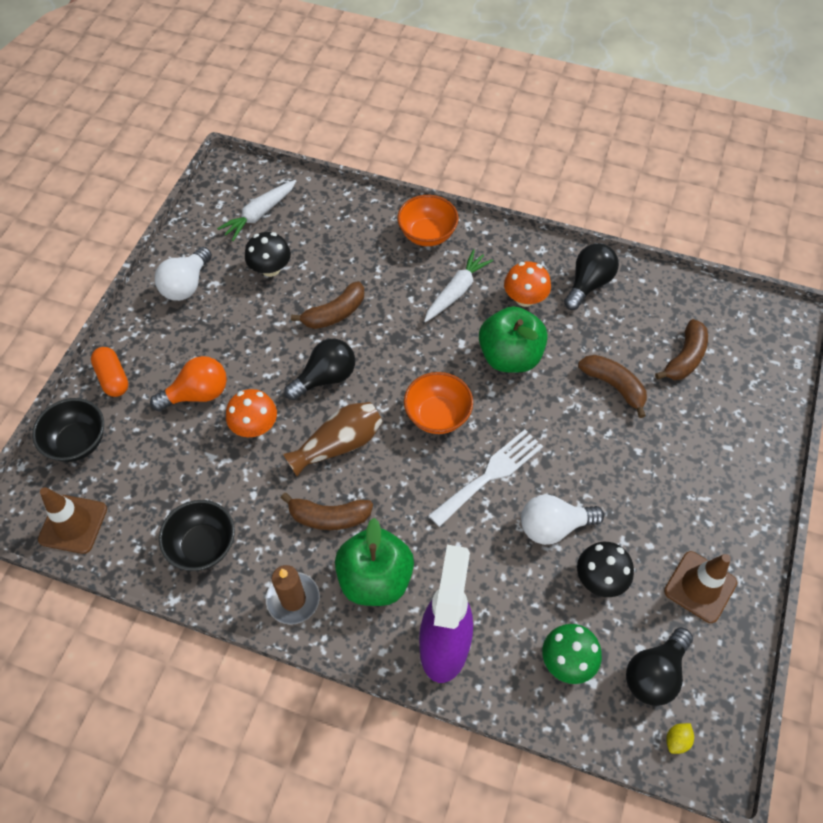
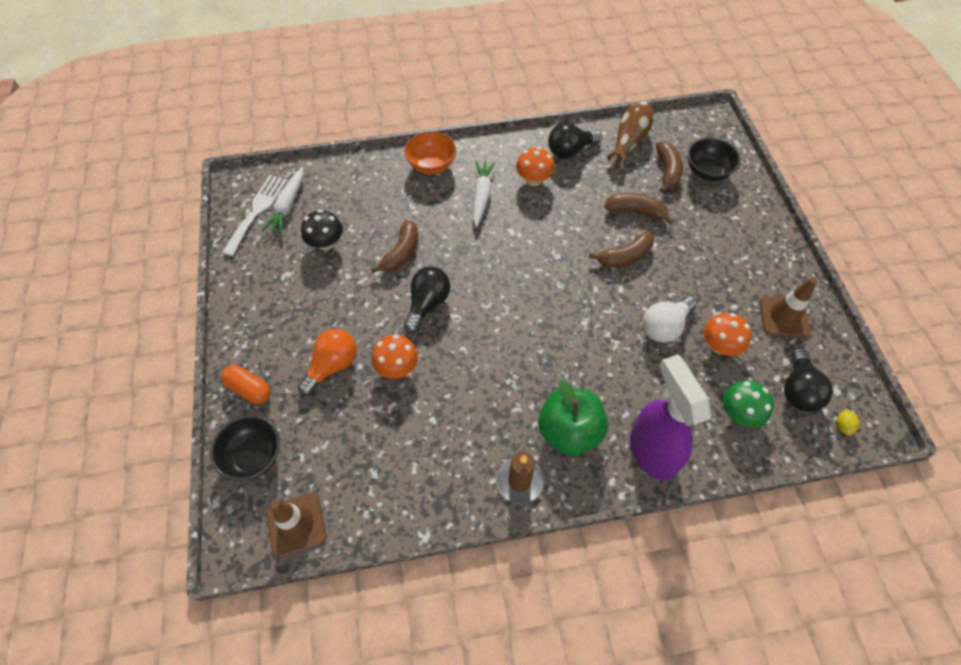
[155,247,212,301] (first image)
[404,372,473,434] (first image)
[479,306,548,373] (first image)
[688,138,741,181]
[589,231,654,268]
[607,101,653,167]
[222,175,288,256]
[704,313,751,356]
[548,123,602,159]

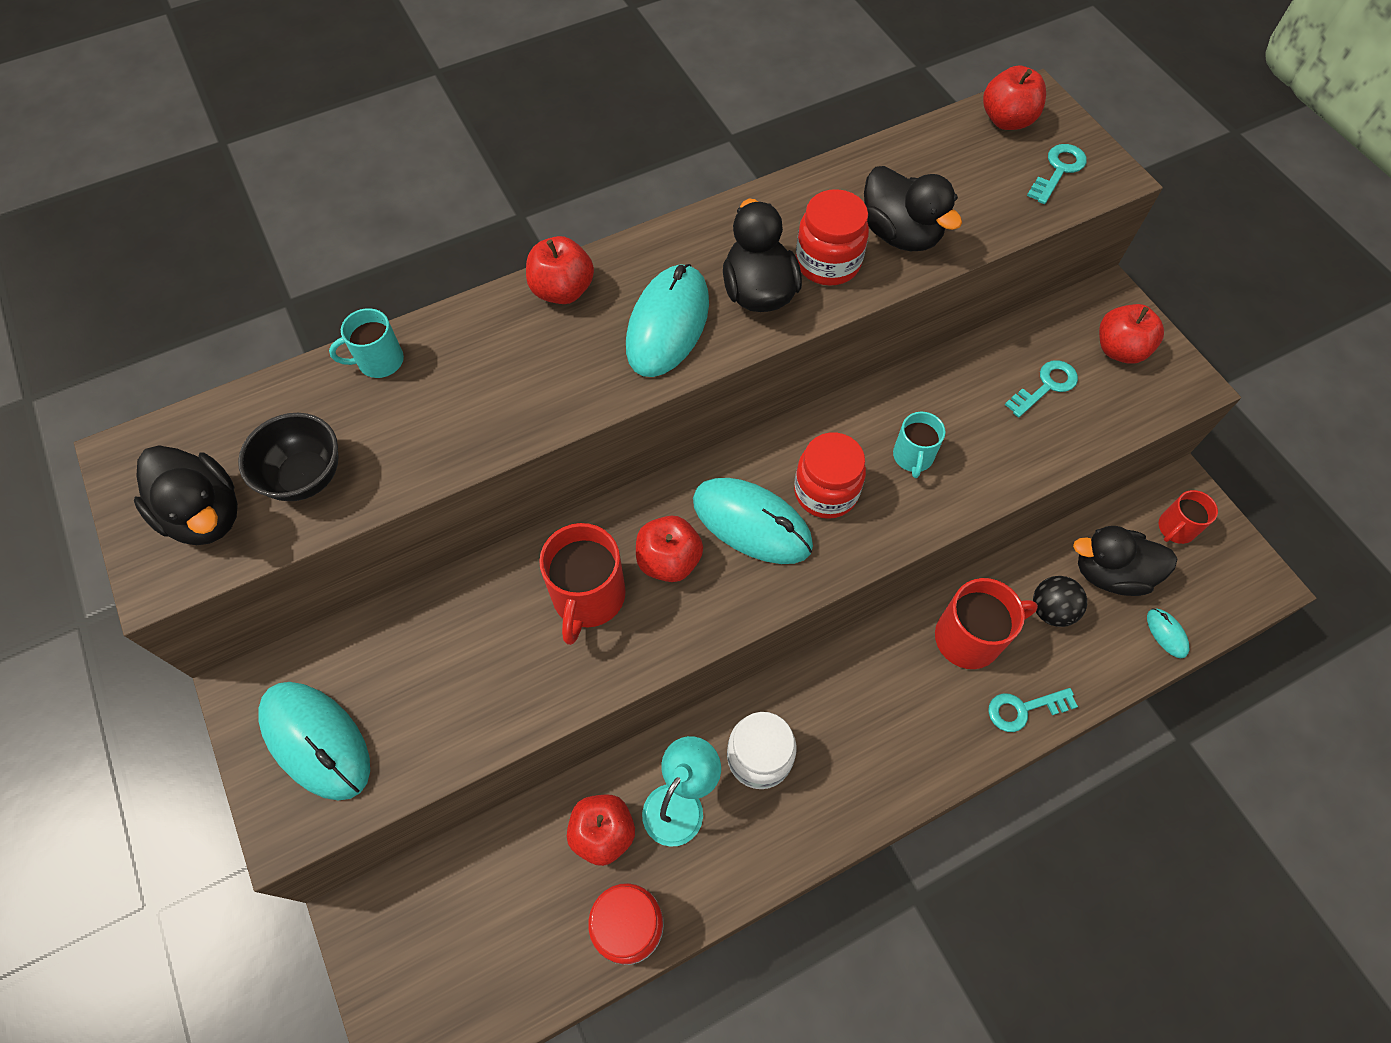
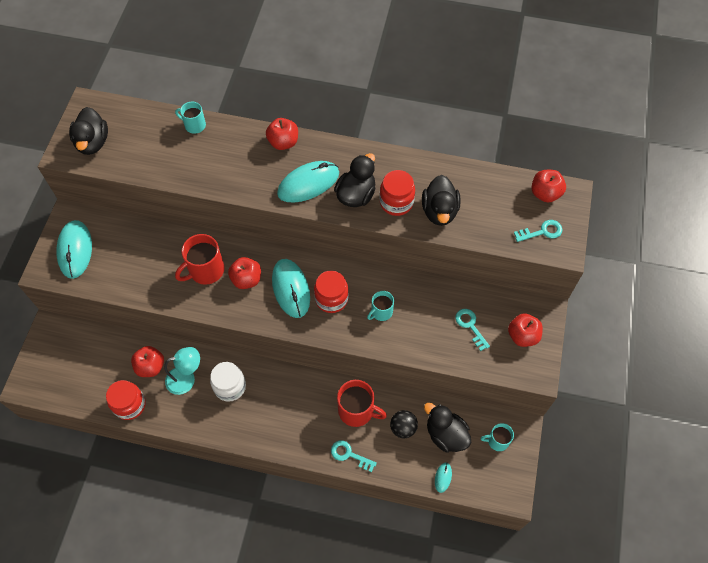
[238,413,338,501] (first image)
[481,423,514,451]
[455,309,490,351]

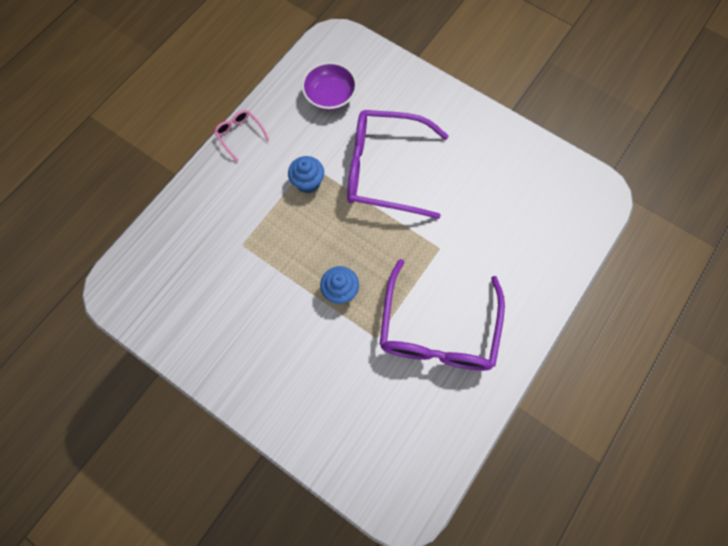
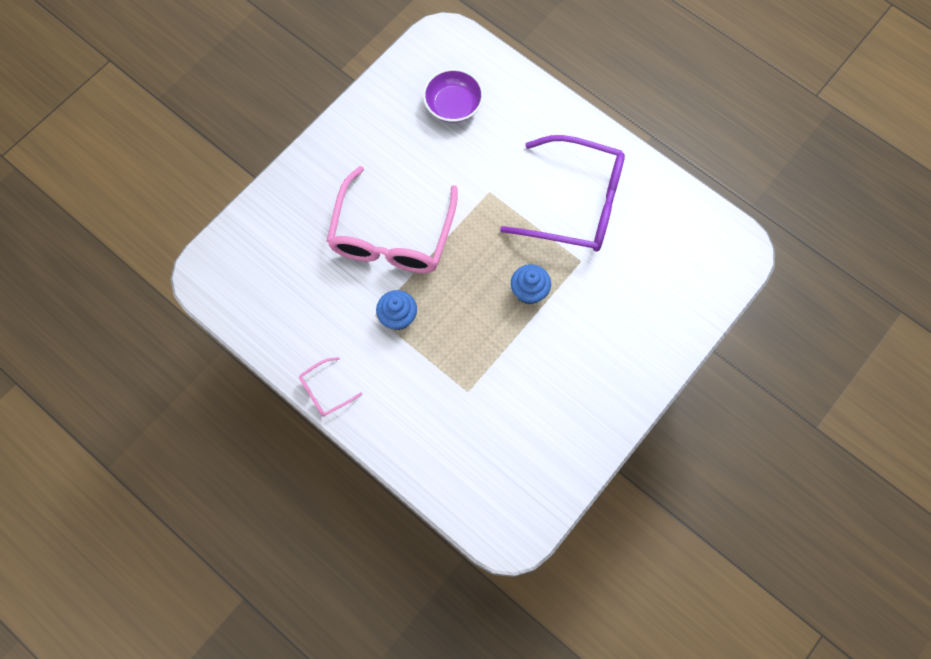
[423,69,484,123]
[327,166,458,273]

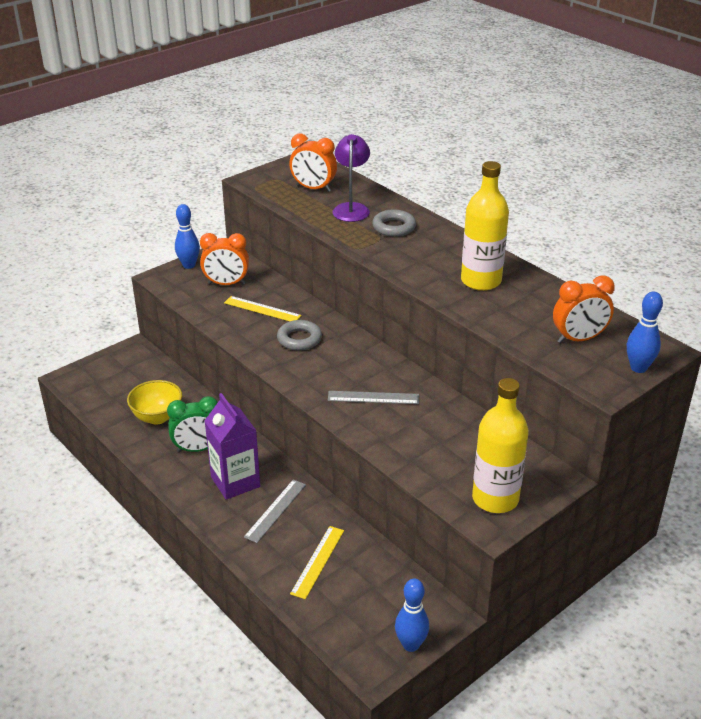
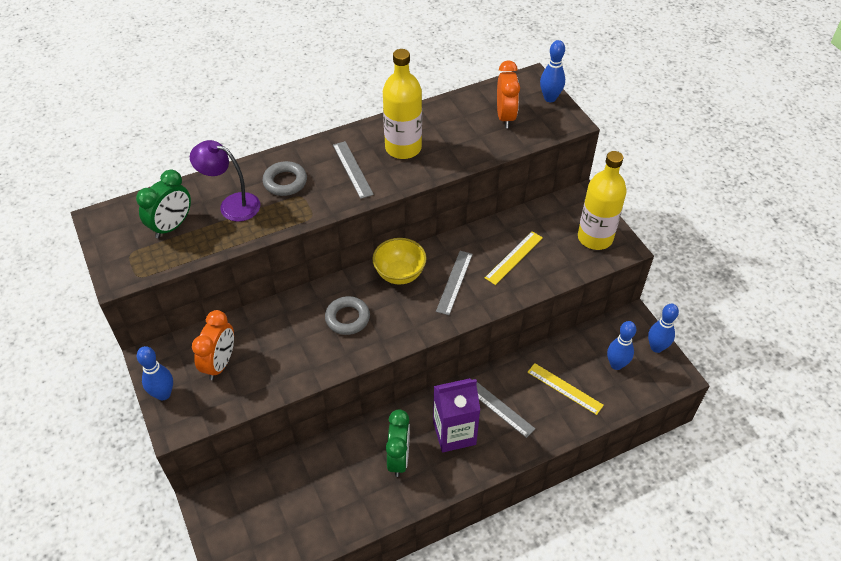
[333,141,374,199]
[607,321,636,370]
[372,238,427,285]
[485,231,543,285]
[136,170,191,238]

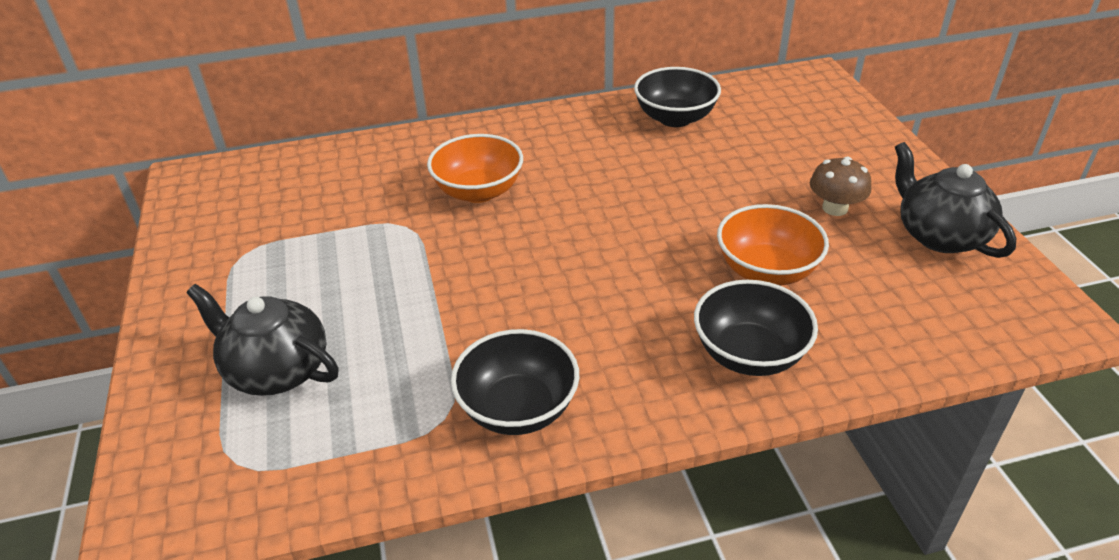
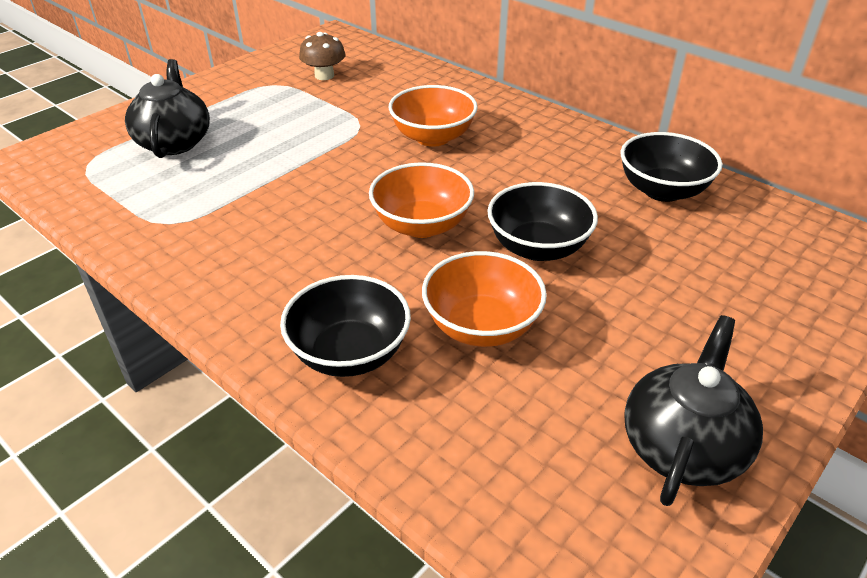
[369,162,474,238]
[487,182,598,261]
[299,32,346,80]

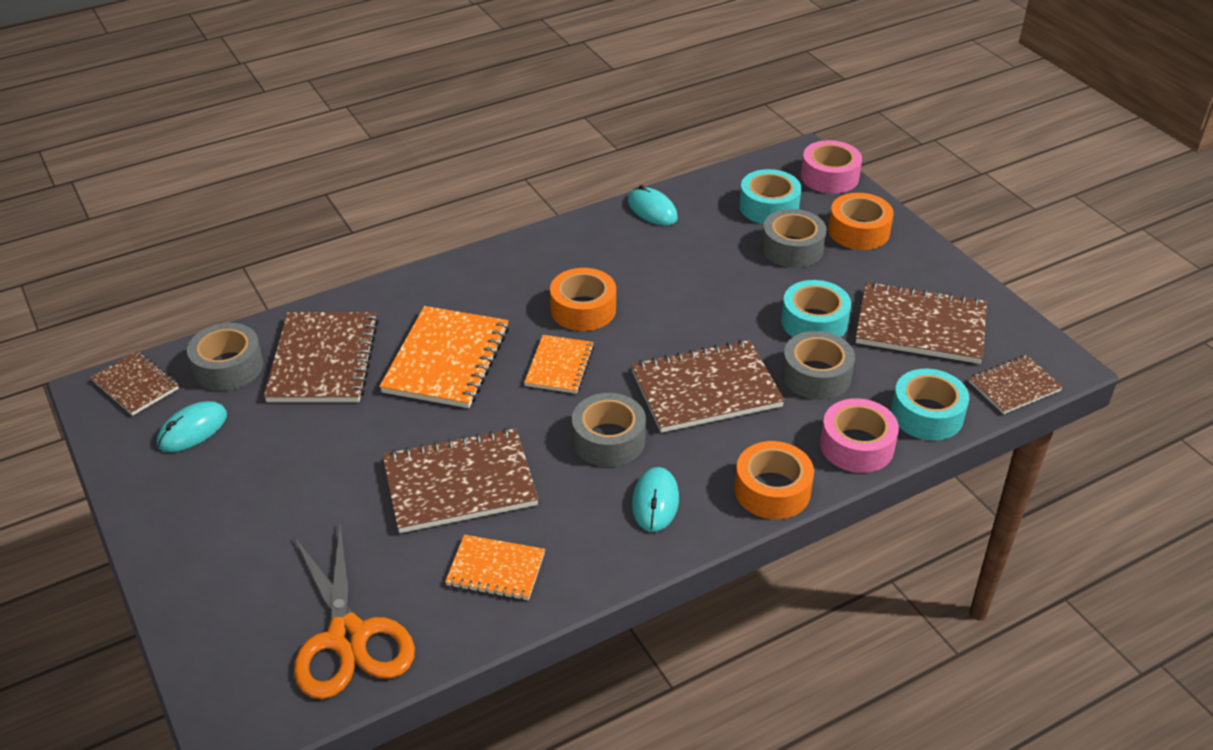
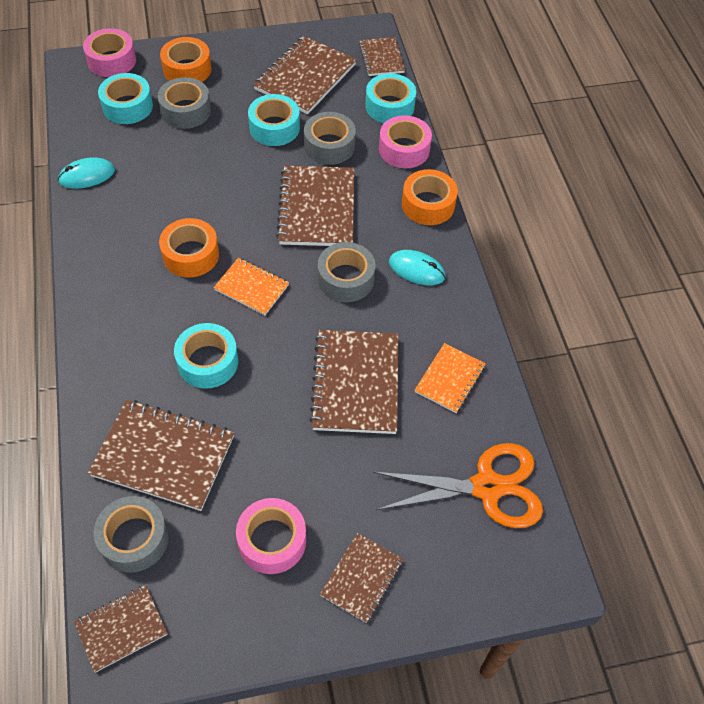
[157,401,227,452] (first image)
[236,498,306,574]
[320,533,403,623]
[174,323,238,389]

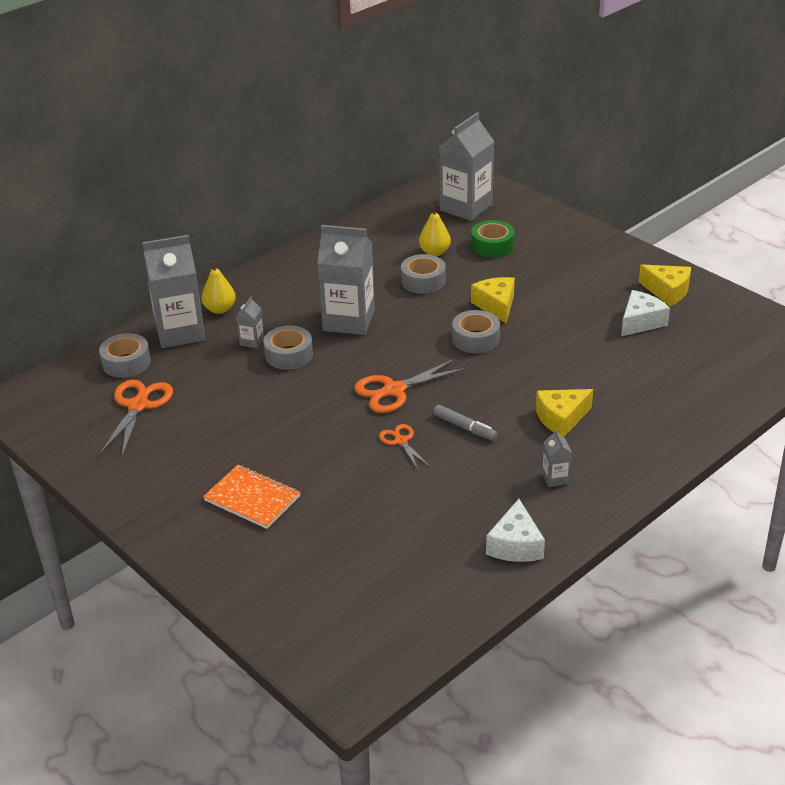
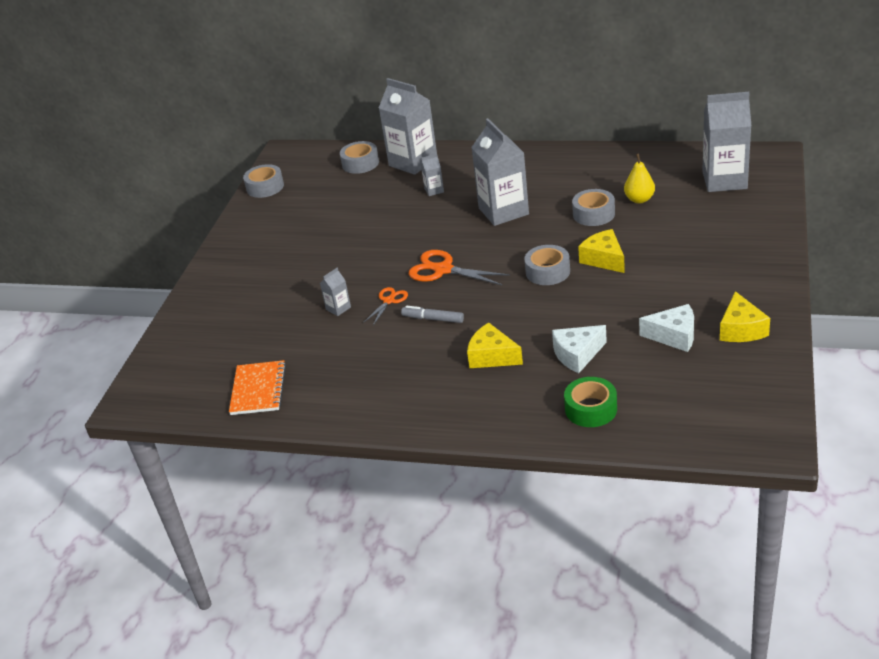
[100,380,173,456] (first image)
[202,261,236,314] (first image)
[229,360,286,415]
[243,164,284,198]
[564,377,617,427]
[552,325,607,373]
[320,268,351,316]
[401,306,464,323]
[578,229,625,273]

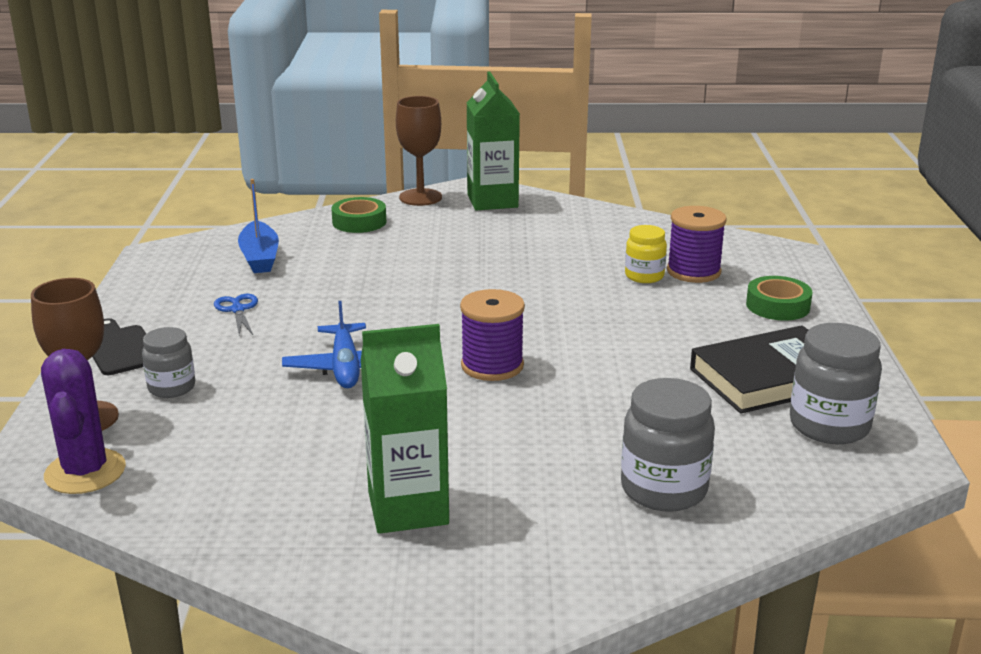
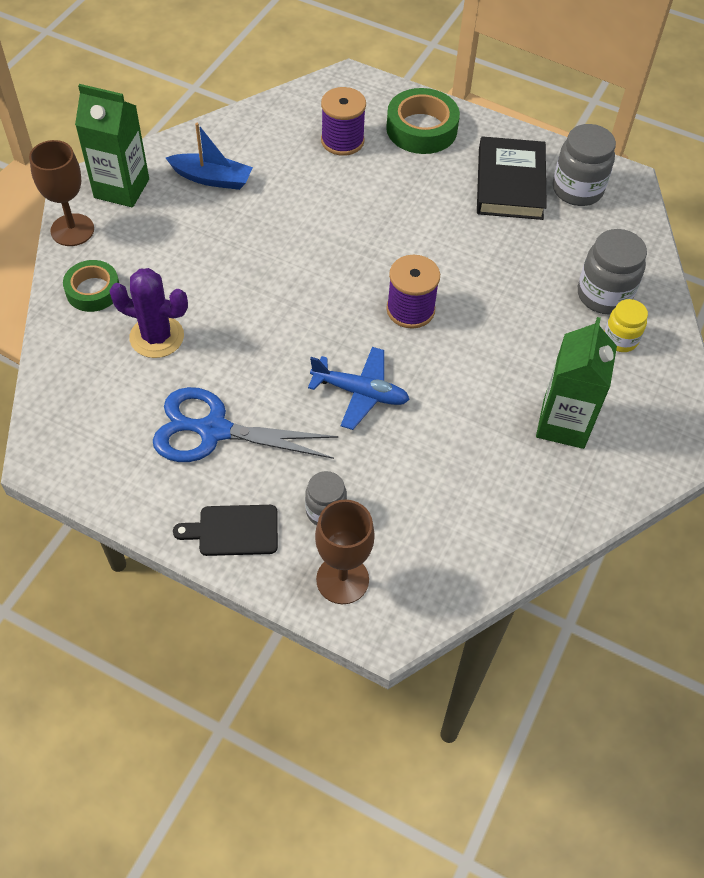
[109,268,188,358]
[166,123,253,190]
[604,299,648,352]
[153,387,339,462]
[386,88,460,154]

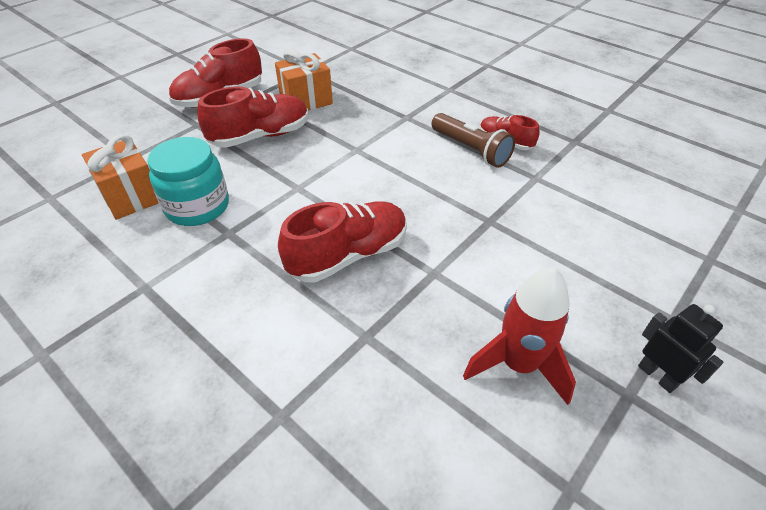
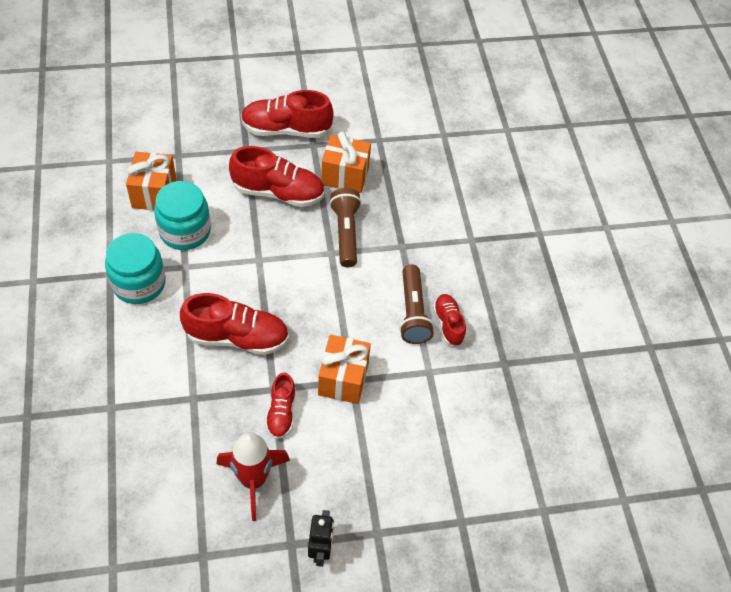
[105,233,166,304]
[265,373,296,439]
[318,335,371,404]
[329,188,362,267]

